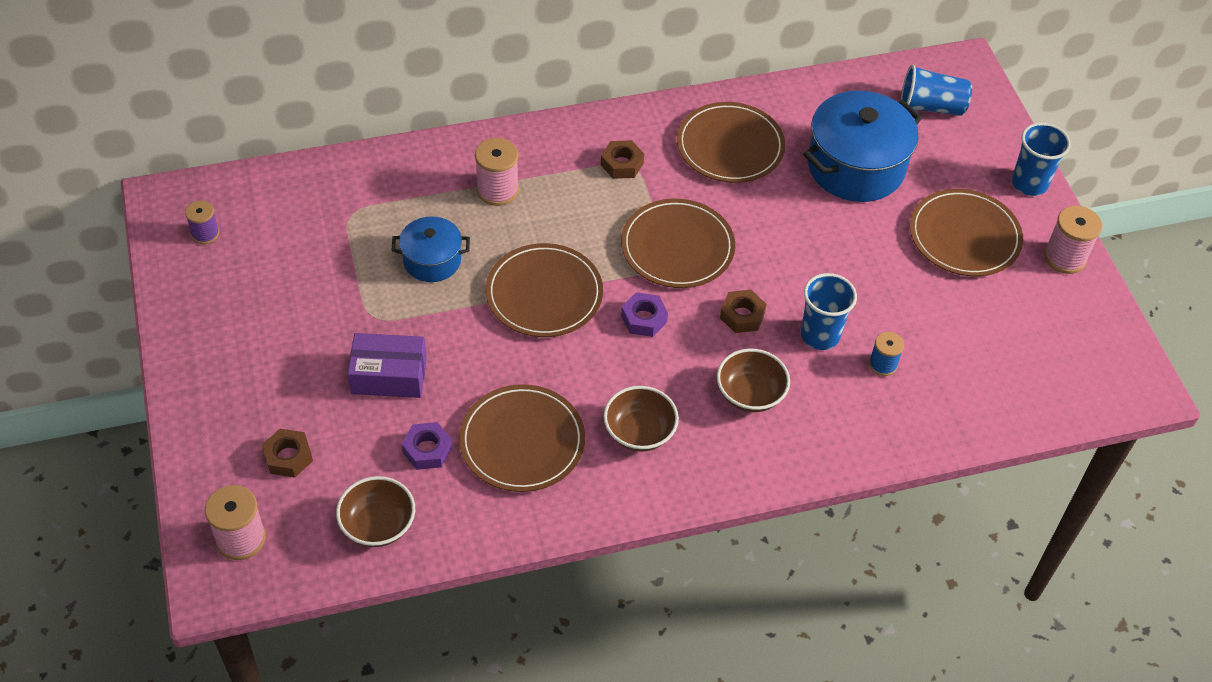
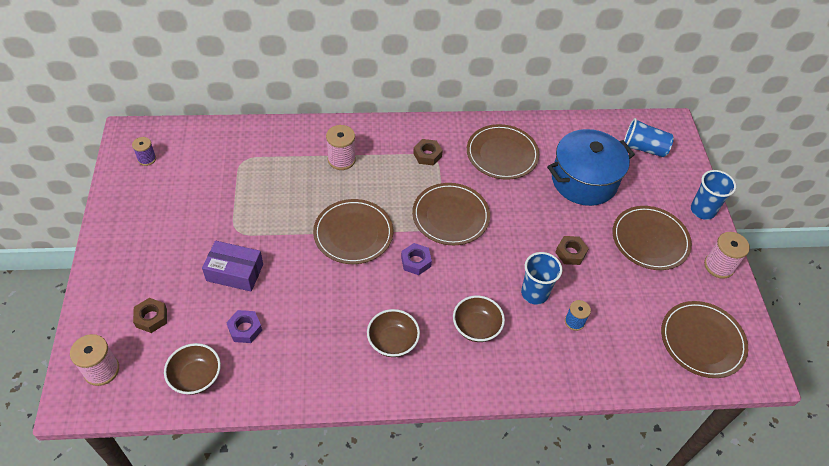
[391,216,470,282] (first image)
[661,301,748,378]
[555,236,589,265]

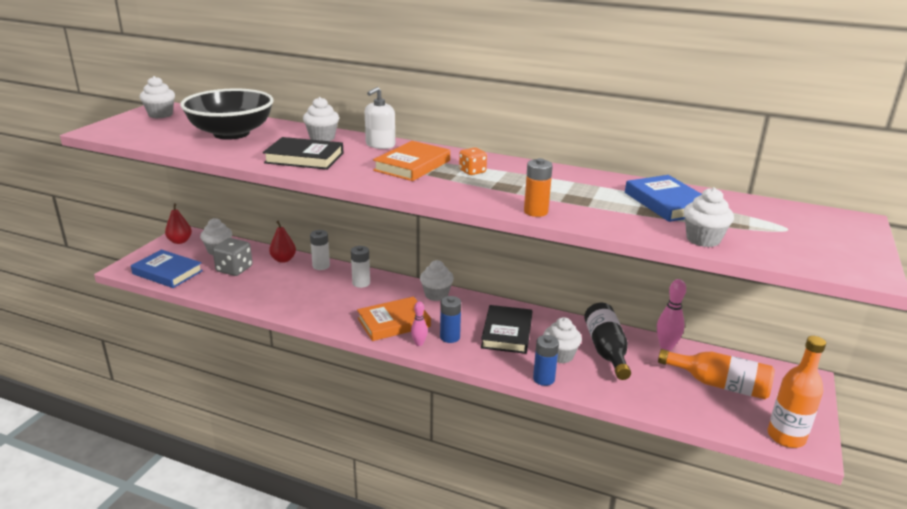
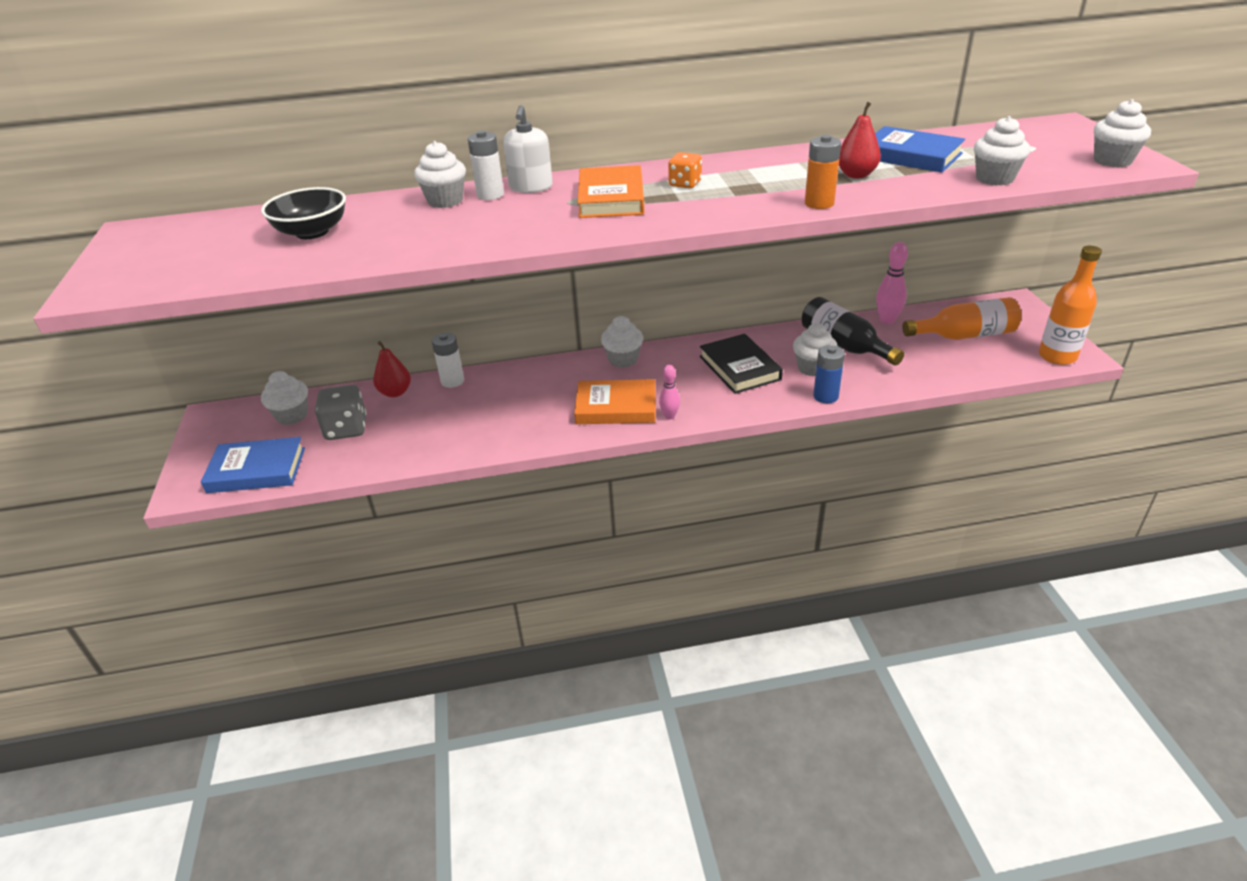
[263,137,343,170] (first image)
[440,296,461,343] (first image)
[1094,99,1151,167]
[839,102,881,178]
[468,130,504,200]
[574,379,656,424]
[261,187,346,239]

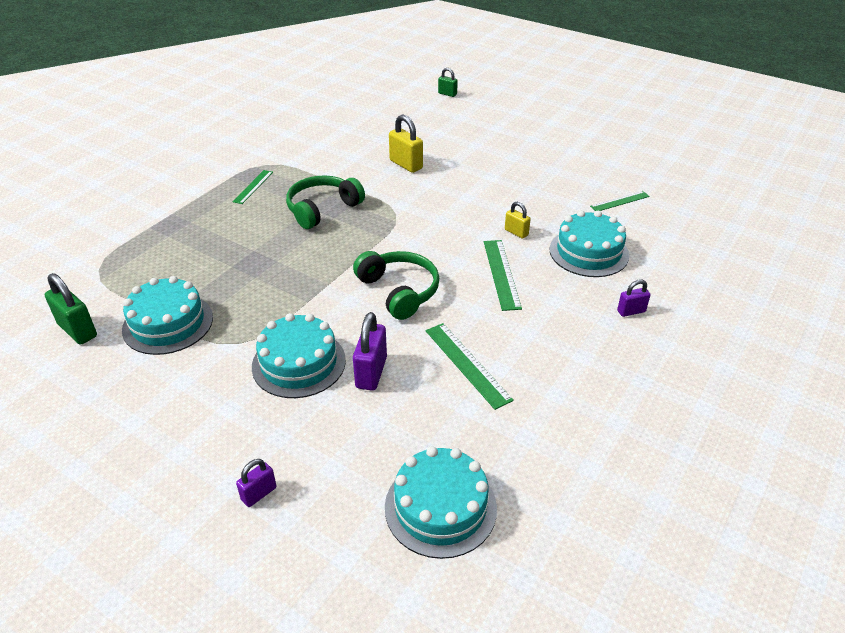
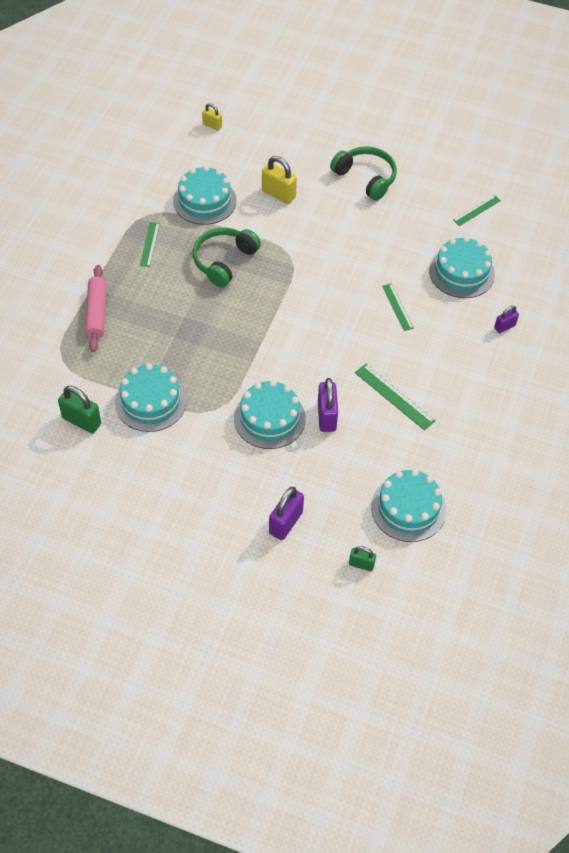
[85,265,107,352]
[173,166,236,225]
[330,146,397,201]
[349,546,376,571]
[202,103,222,131]
[269,487,304,540]
[382,283,414,331]

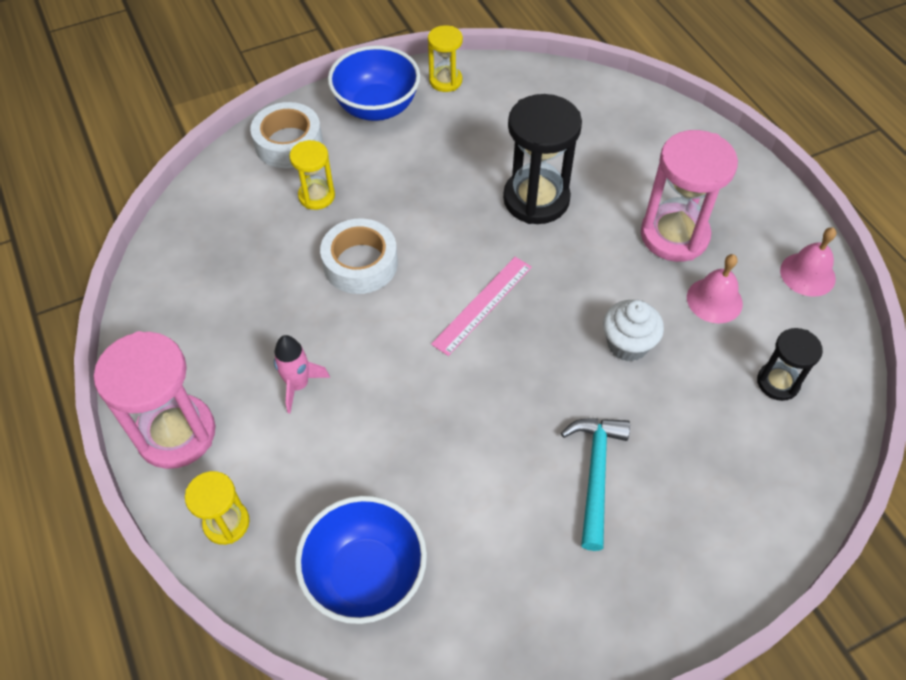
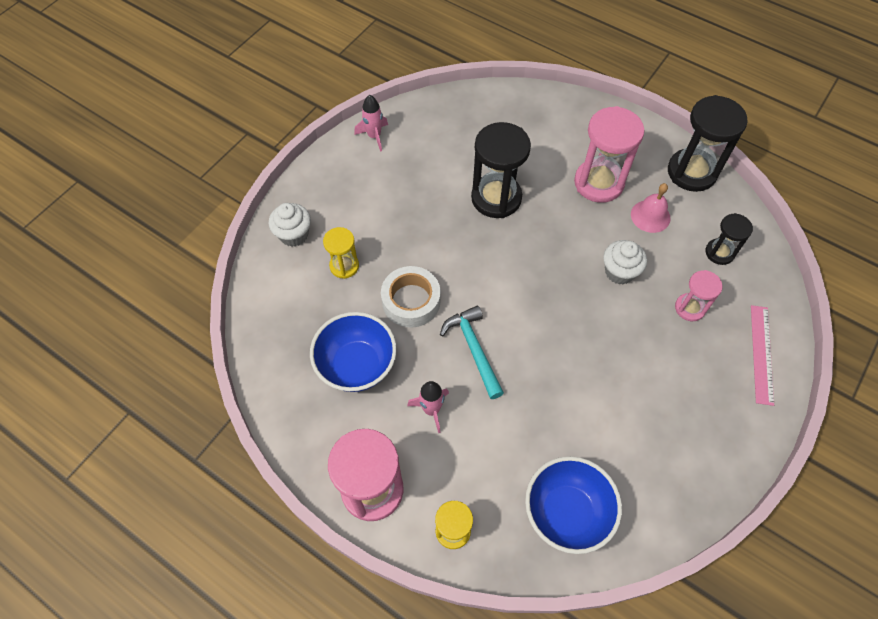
[675,270,723,321]
[310,312,397,392]
[751,305,774,406]
[440,306,504,399]
[269,203,311,247]
[354,95,388,152]
[668,95,748,192]

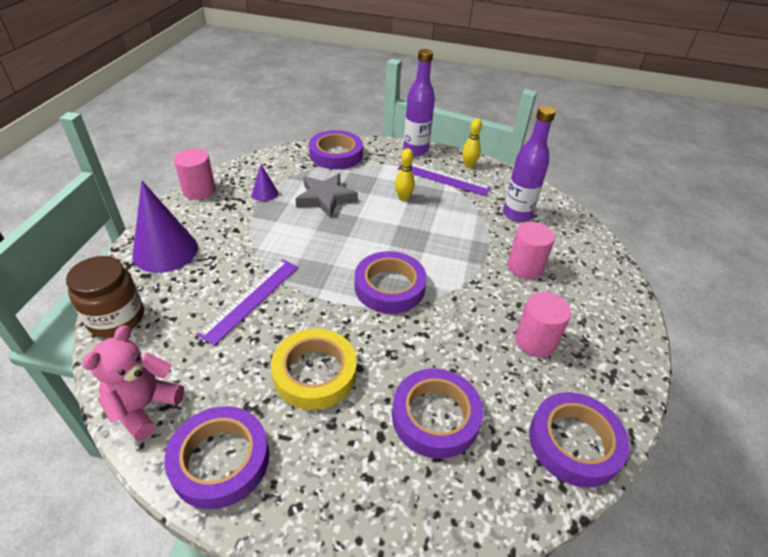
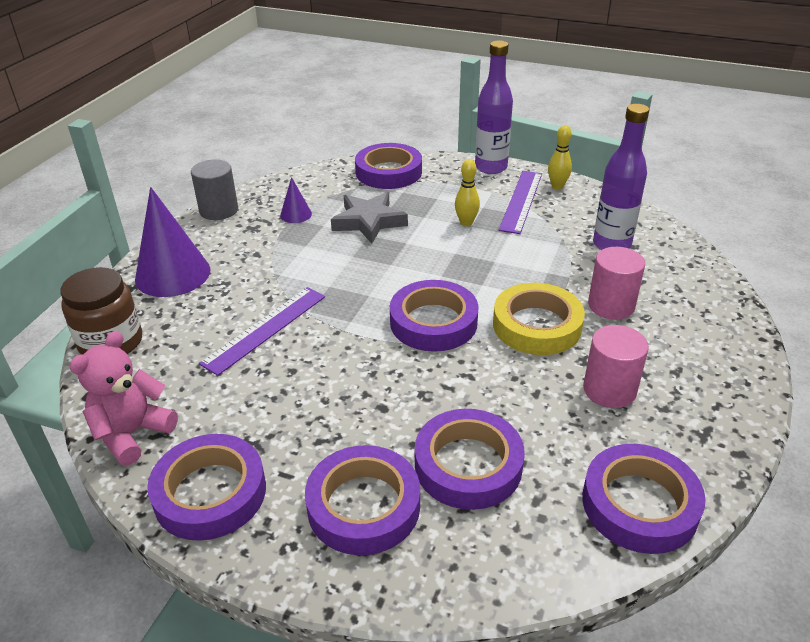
[305,445,420,555]
[493,283,585,355]
[191,159,238,220]
[499,171,542,234]

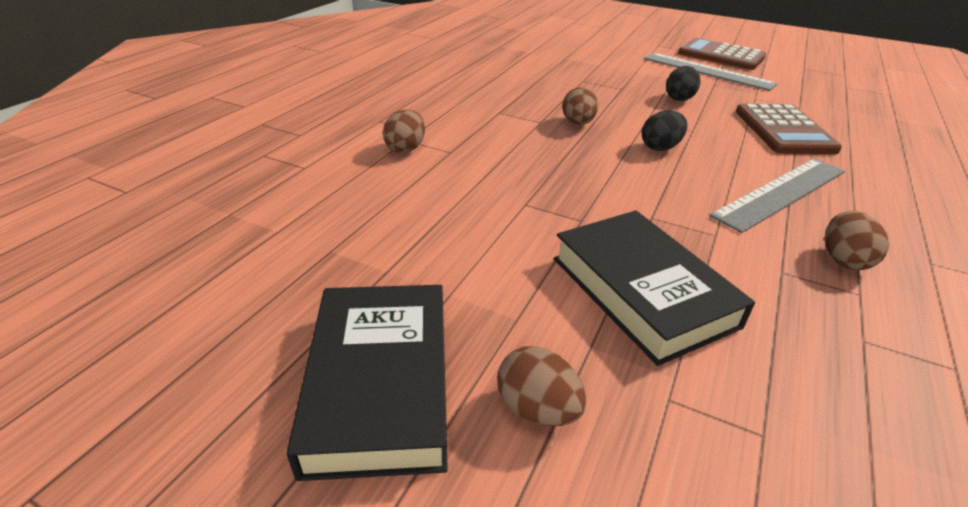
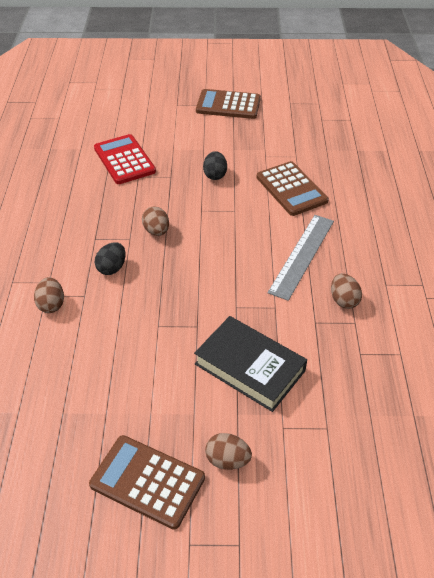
[644,53,778,91] (first image)
[94,134,156,184]
[95,242,126,275]
[89,435,205,530]

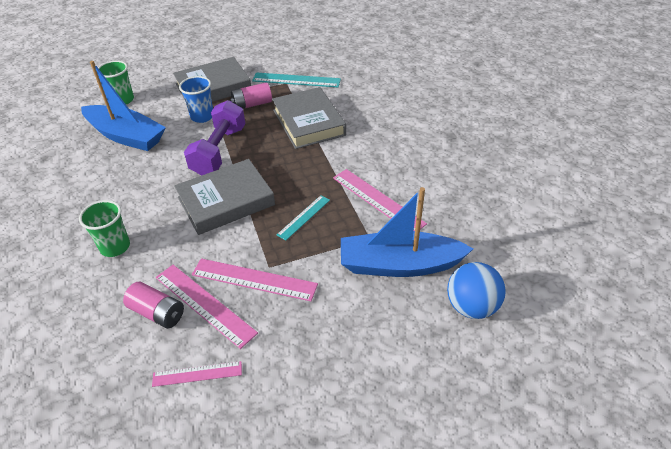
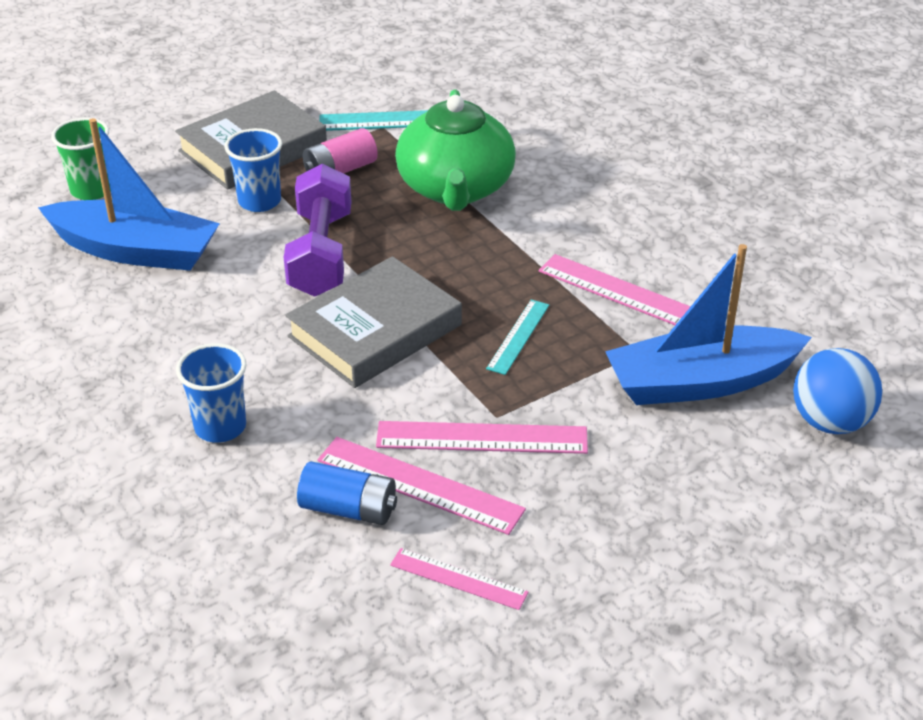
[395,90,516,211]
[176,343,246,443]
[297,461,397,525]
[390,548,529,610]

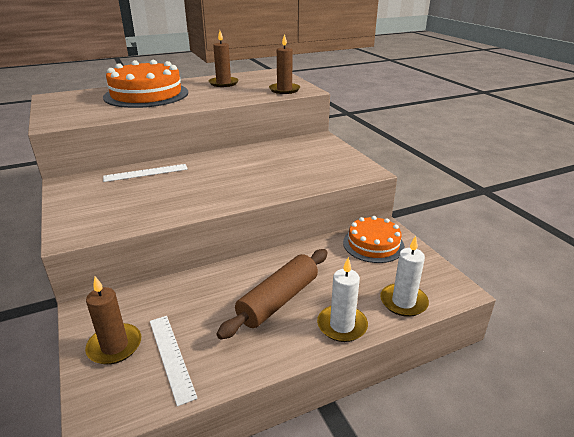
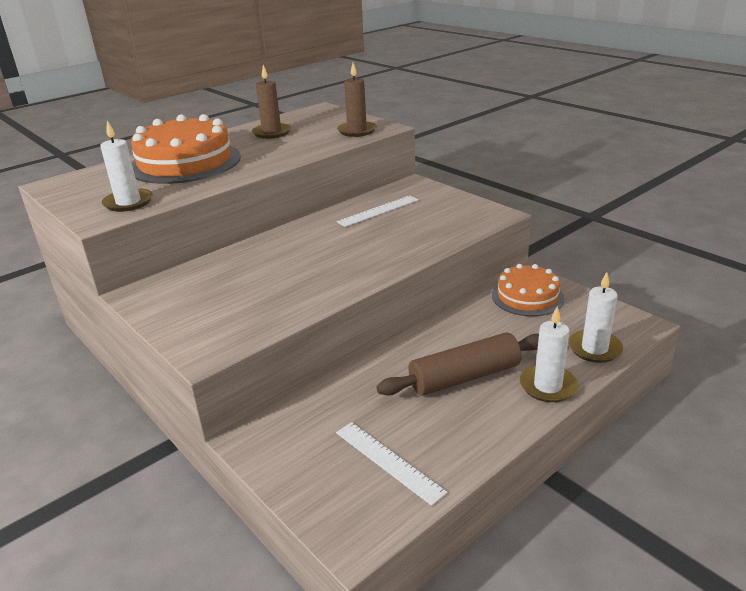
[85,277,141,365] (first image)
[100,121,153,212]
[337,195,419,227]
[377,332,539,396]

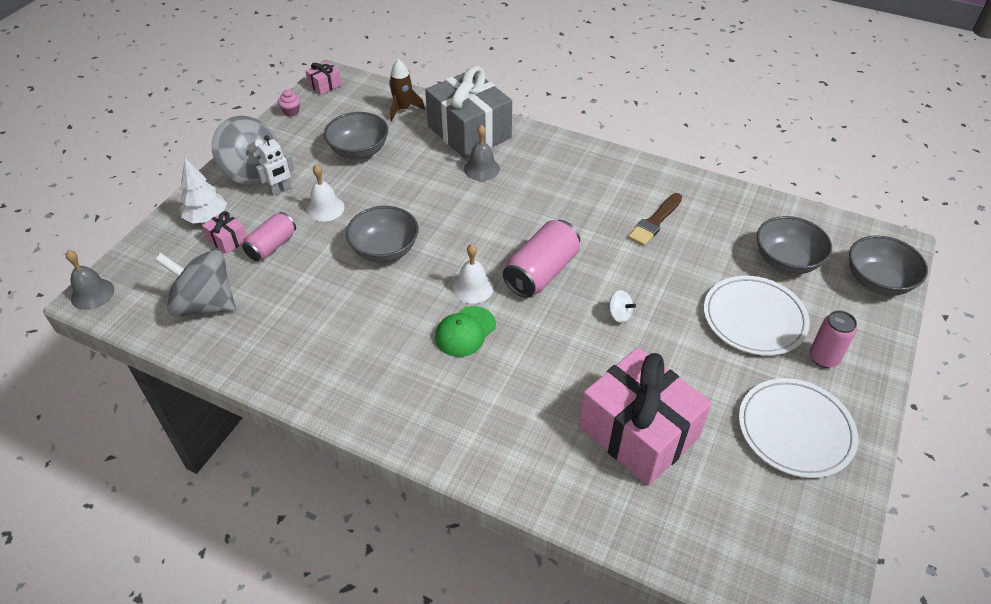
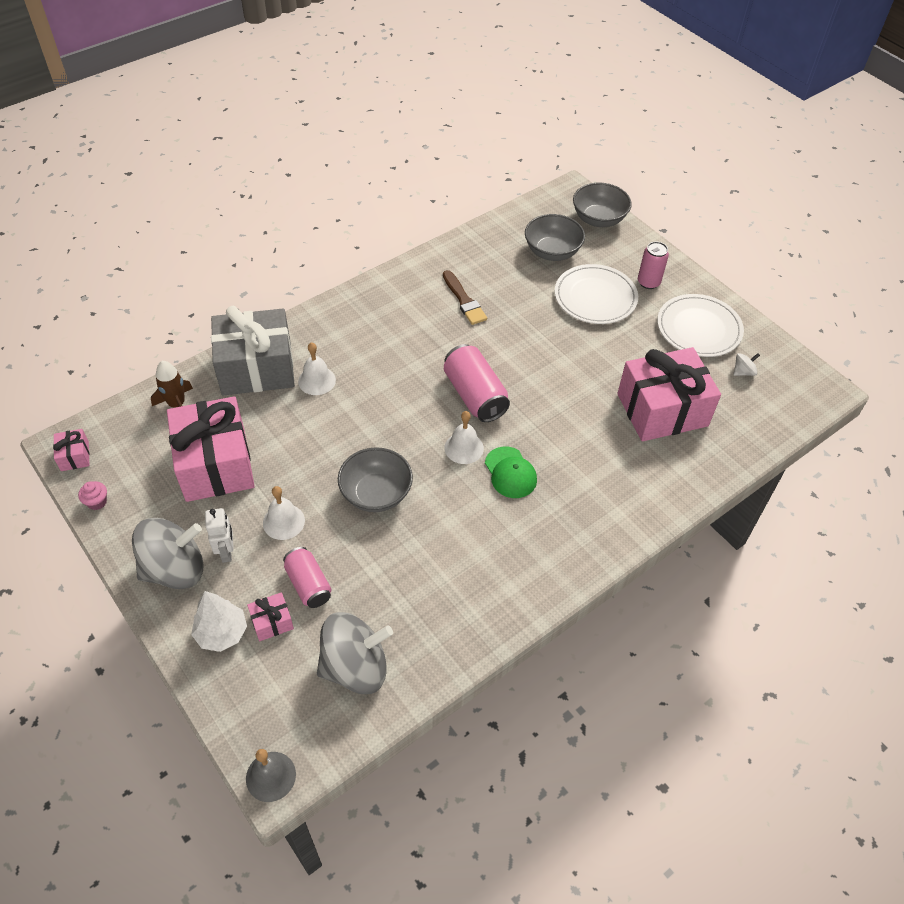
[733,353,760,376]
[167,396,255,502]
[298,342,336,395]
[317,612,393,694]

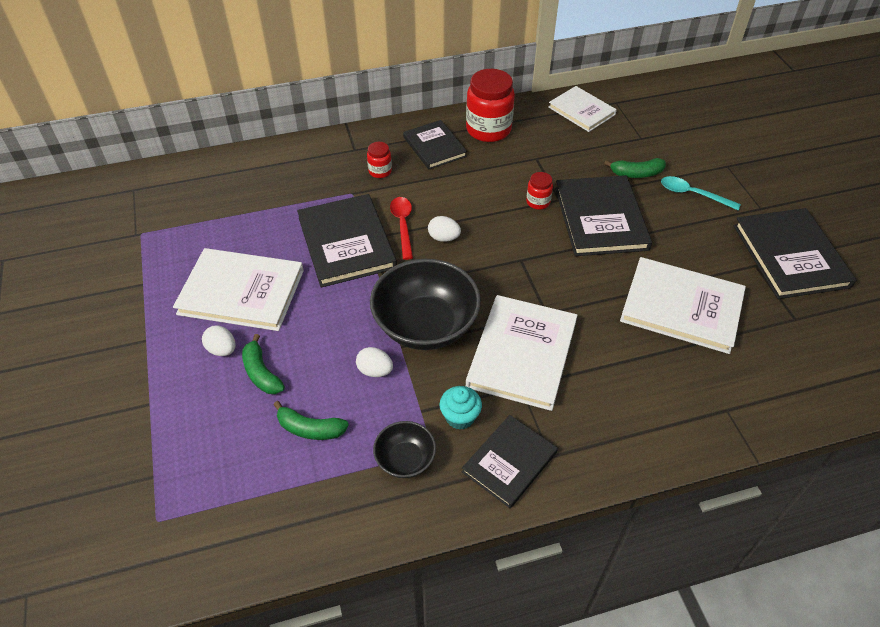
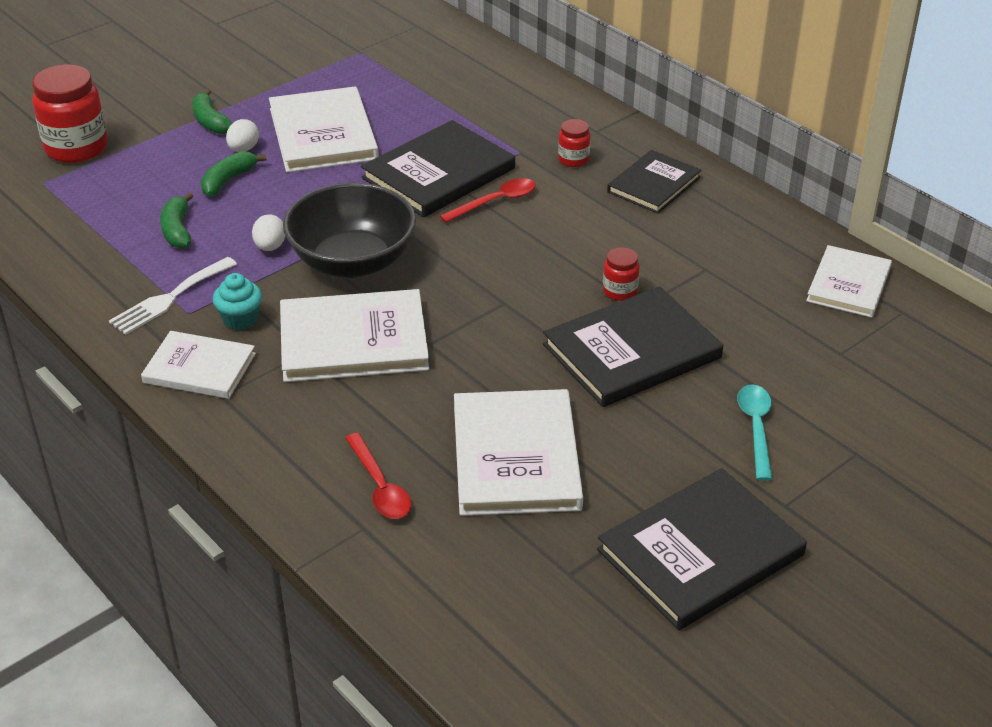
[428,216,461,242] (first image)
[345,433,411,519]
[32,64,108,163]
[192,89,232,134]
[109,257,237,335]
[141,331,256,399]

